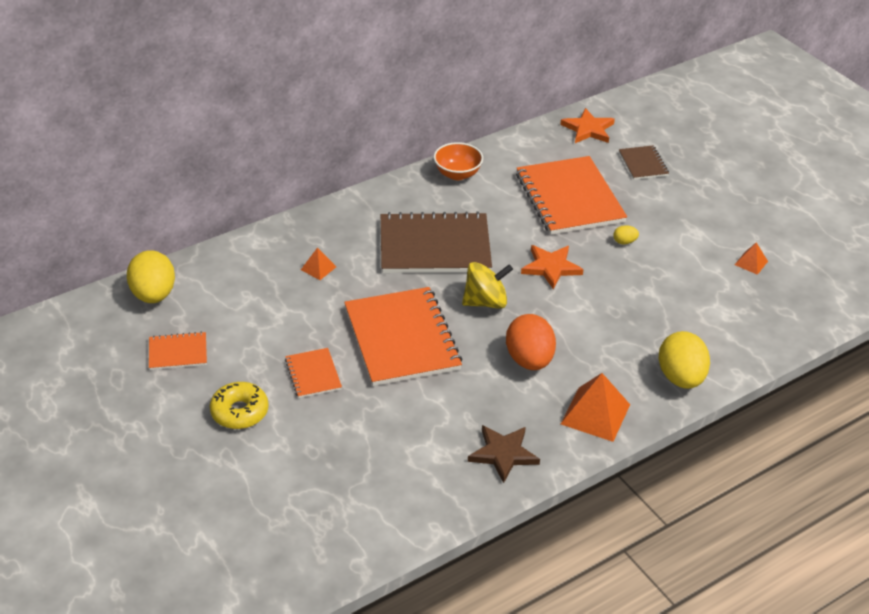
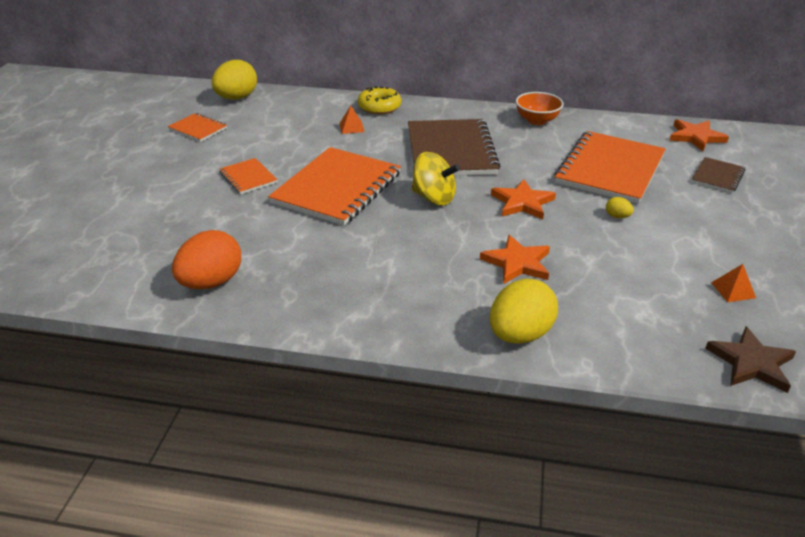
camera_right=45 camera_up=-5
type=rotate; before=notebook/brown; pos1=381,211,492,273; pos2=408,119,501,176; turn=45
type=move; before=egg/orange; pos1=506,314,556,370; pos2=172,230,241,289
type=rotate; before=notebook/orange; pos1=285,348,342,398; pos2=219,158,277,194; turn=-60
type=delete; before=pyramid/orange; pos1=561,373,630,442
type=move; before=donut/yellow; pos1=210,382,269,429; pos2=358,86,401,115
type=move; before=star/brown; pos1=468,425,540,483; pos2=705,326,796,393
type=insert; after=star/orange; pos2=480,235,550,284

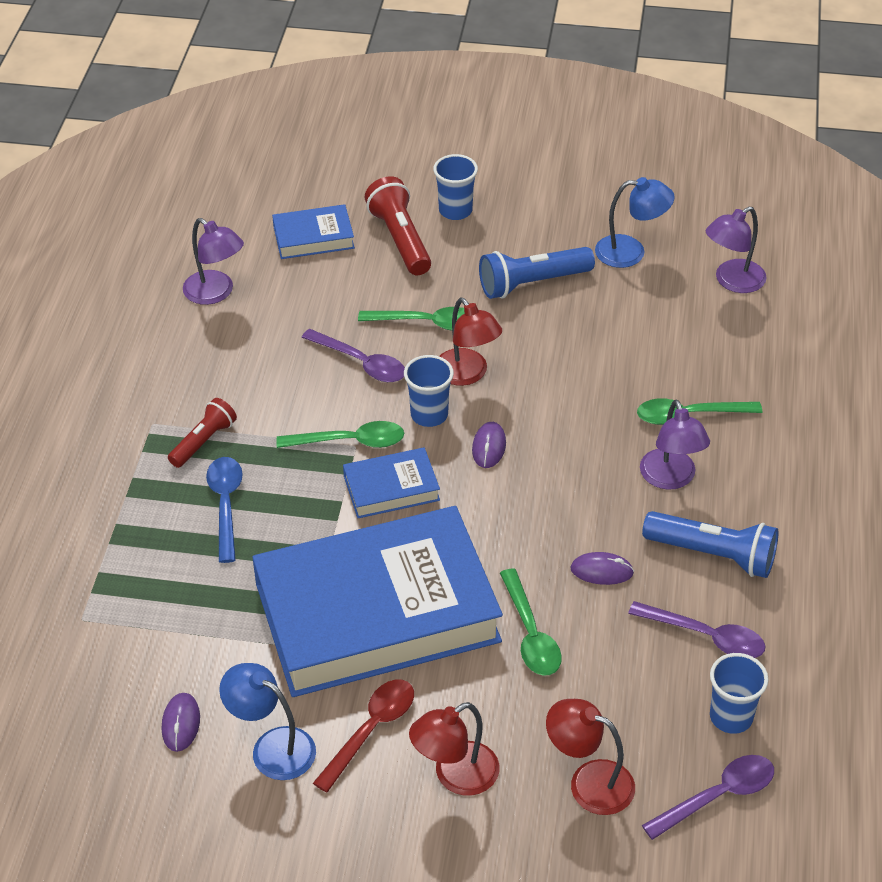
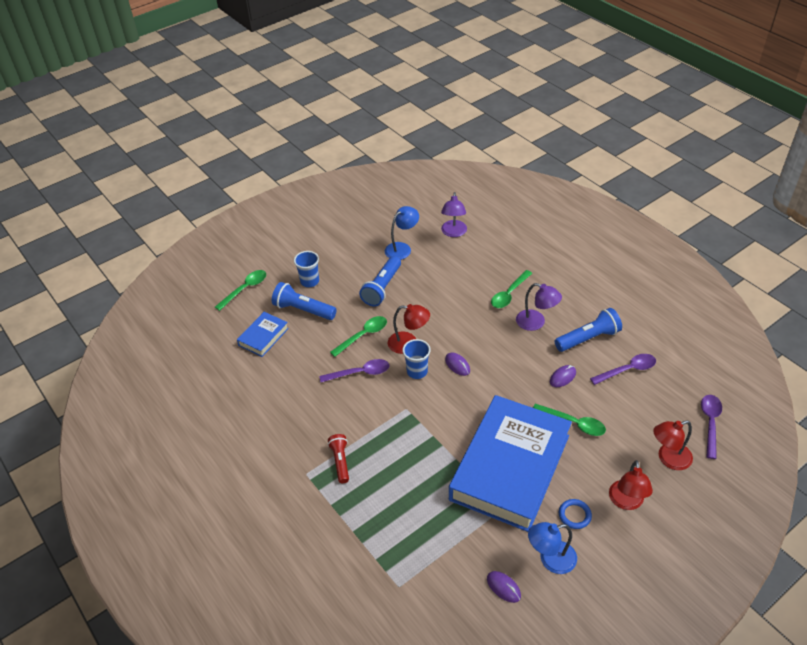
camera_right=-45 camera_up=0
type=recolor; before=flashlight/red; after=flashlight/blue; pos1=365,176,431,275; pos2=272,282,337,320
type=delete; before=lamp/purple; pos1=183,218,244,305
type=move; before=spoon/green; pos1=276,421,404,448; pos2=215,270,266,311
type=delete; before=book/blue; pos1=343,447,440,518
type=delete; before=spoon/blue; pos1=206,457,243,563
type=delete; before=cup/blue; pos1=710,653,768,734
type=replace; before=spoon/red; after=ring/blue; pos1=313,680,414,793; pos2=559,499,592,529

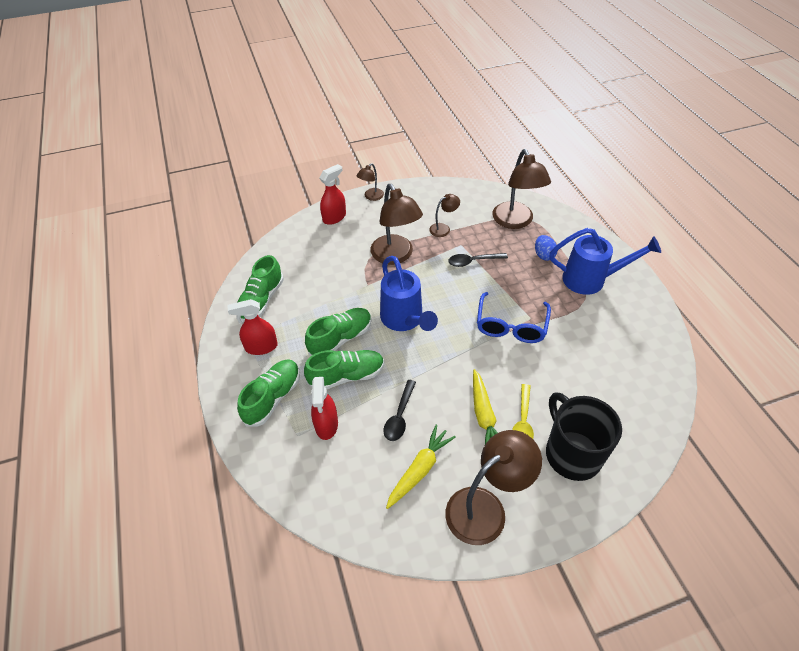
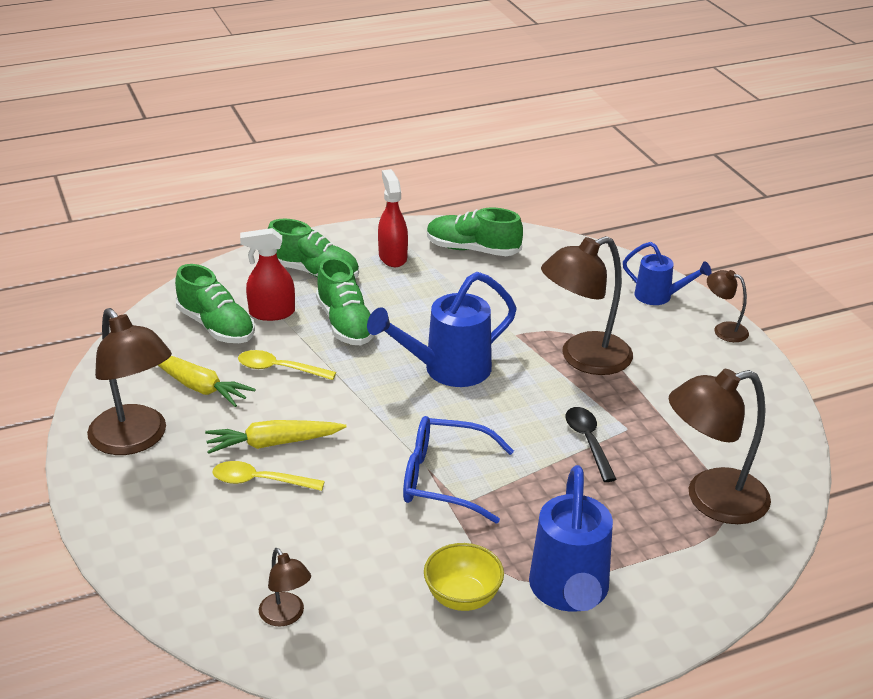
camera_right=85 camera_up=-15
type=replace; before=spray bottle/red; after=watering can/blue; pos1=319,164,346,225; pos2=623,242,712,305
type=move; before=lamp/brown; pos1=429,194,460,237; pos2=259,548,311,627
type=delete; before=egg/blue; pos1=535,235,557,261
type=move; before=shoe/green; pos1=305,308,372,356; pos2=175,264,255,343
type=recolor; before=spoon/black; after=spoon/yellow; pos1=383,380,416,441; pos2=238,350,336,380
type=delete; before=mug/black; pos1=546,392,622,481
type=insert; after=bowl/yellow; pos2=424,543,504,611

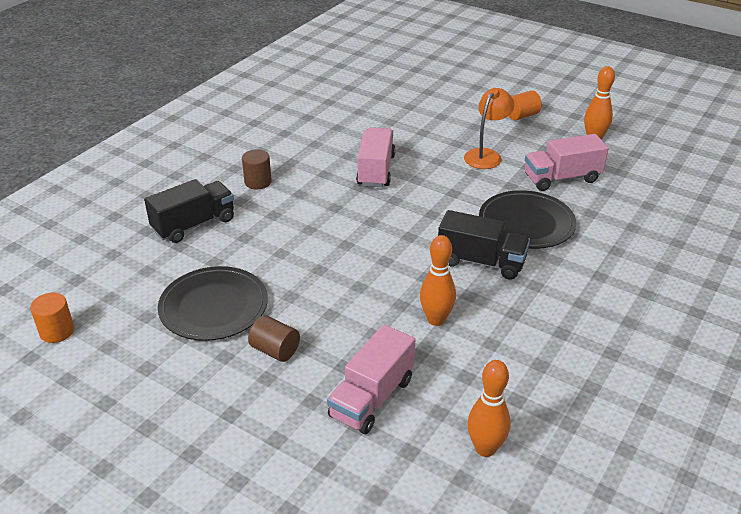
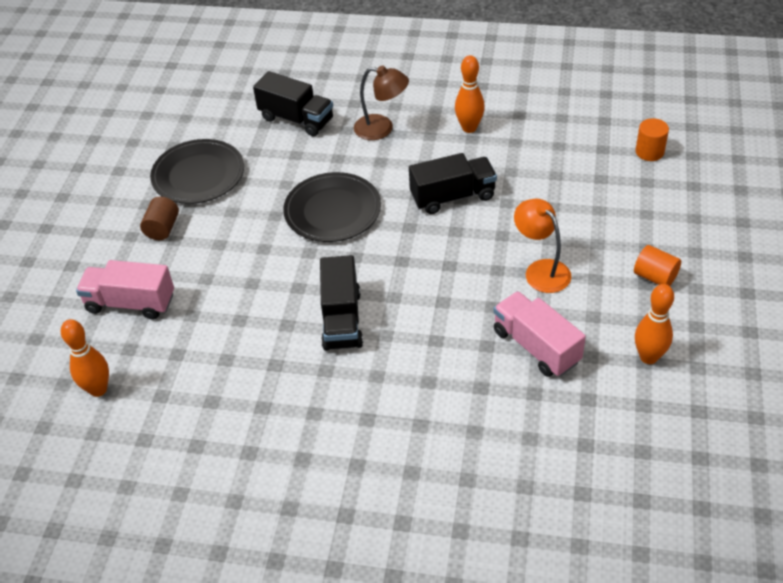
camera_right=70 camera_up=10
type=rotate; before=lamp/orange; pos1=464,88,514,169; pos2=514,199,571,293; turn=-135
type=recolor; before=truck/pink; after=truck/black; pos1=356,127,396,187; pos2=409,153,497,214
type=replace; before=cylinder/brown; after=lamp/brown; pos1=242,149,272,189; pos2=354,66,409,140
type=move; before=plate/black; pos1=479,190,576,249; pos2=283,172,381,242
type=move; before=bowling pin/orange; pos1=420,235,456,326; pos2=455,55,485,133
type=move; before=cylinder/orange; pos1=30,293,74,343; pos2=635,118,669,161

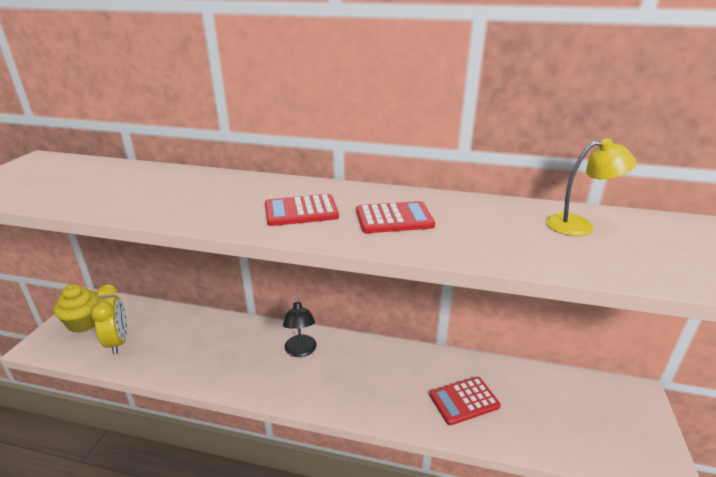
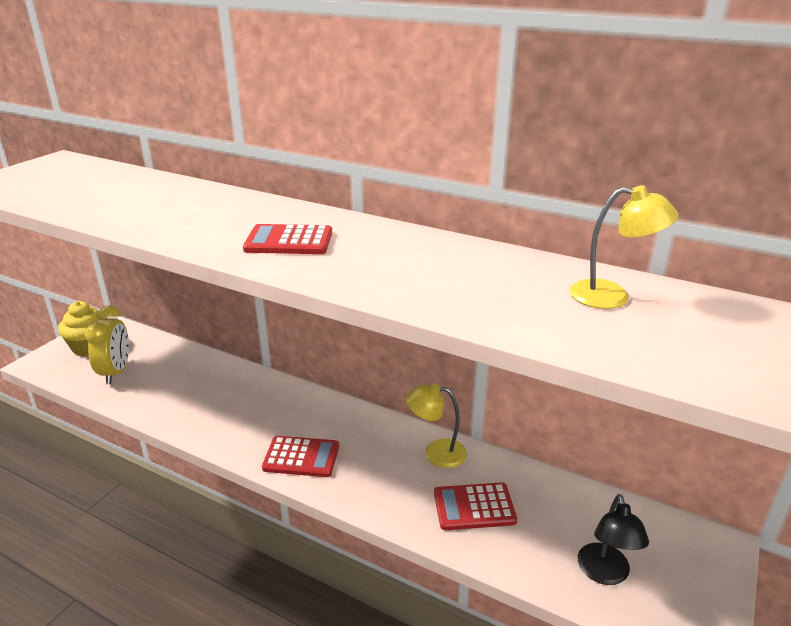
camera_right=15 camera_up=0
type=move; before=calculator/red; pos1=356,201,435,233; pos2=262,436,339,477
type=move; before=lamp/black; pos1=283,298,316,357; pos2=578,494,649,585
type=insert; after=lamp/yellow; pos2=406,383,467,468

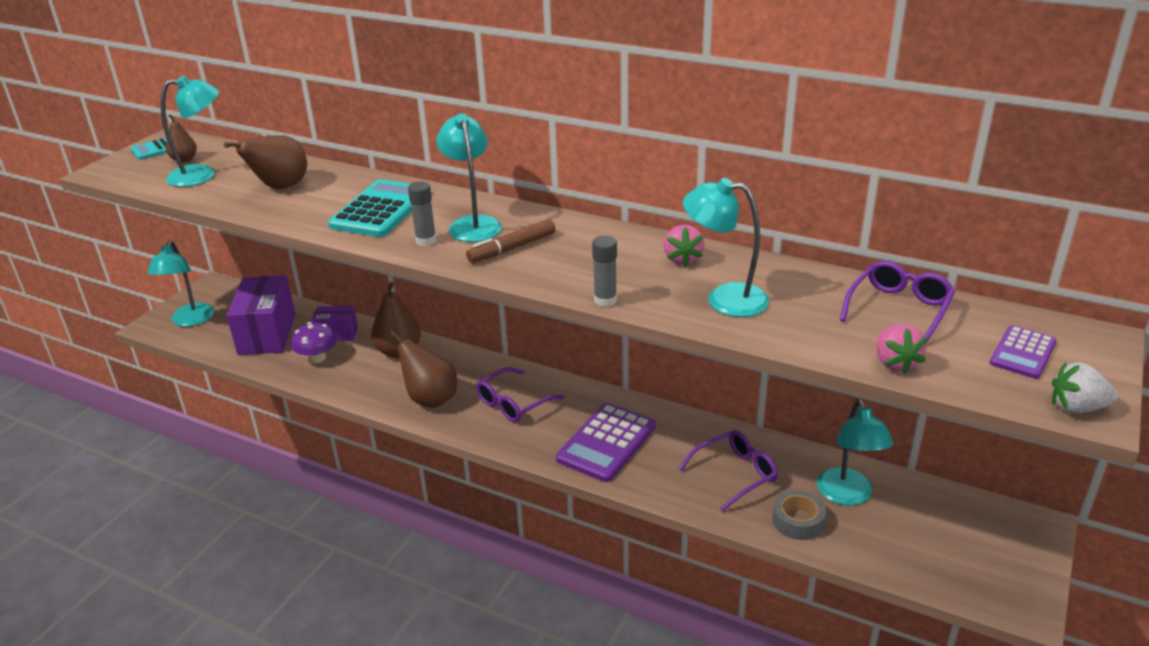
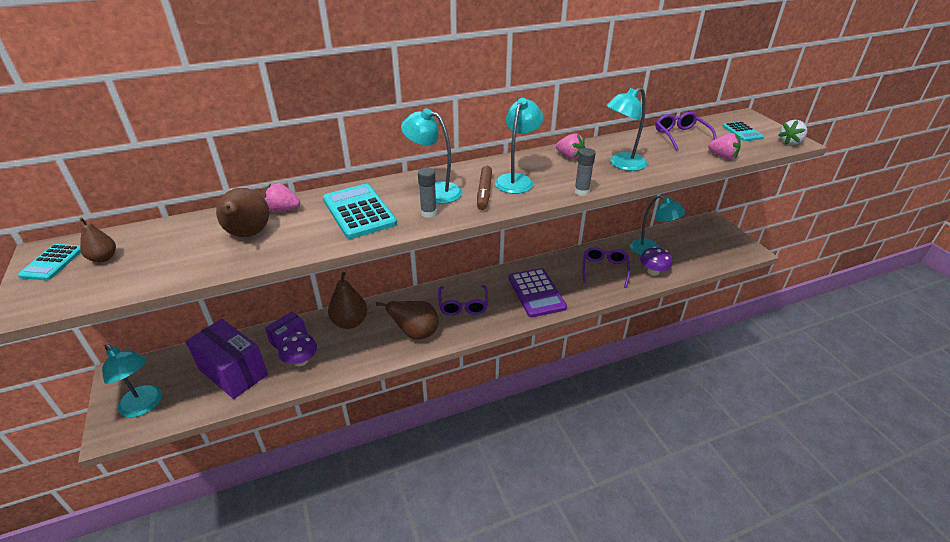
camera_right=-50 camera_up=5
type=move; before=lamp/turquoise; pos1=161,76,219,187; pos2=495,98,543,194
type=recolor; before=calculator/purple; after=calculator/turquoise; pos1=990,325,1057,379; pos2=722,121,764,141
type=replace; before=tape/grey; after=mushroom/purple; pos1=772,490,826,540; pos2=640,247,672,276
type=insert; after=strawberry/pink; pos2=264,183,300,212

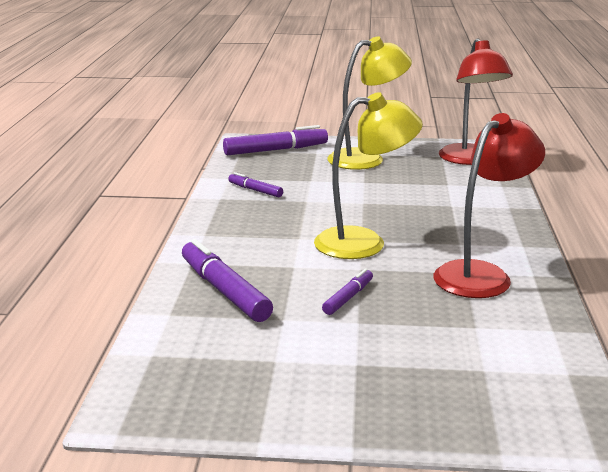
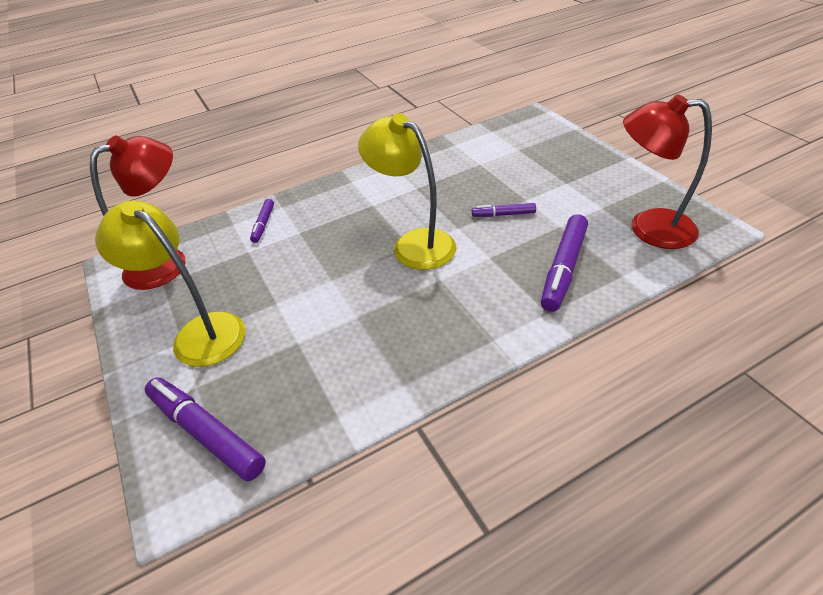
camera_right=-120 camera_up=20
type=move; before=lamp/red; pos1=434,113,545,298; pos2=623,94,712,249
type=move; before=marker/purple; pos1=228,172,283,197; pos2=250,199,274,243

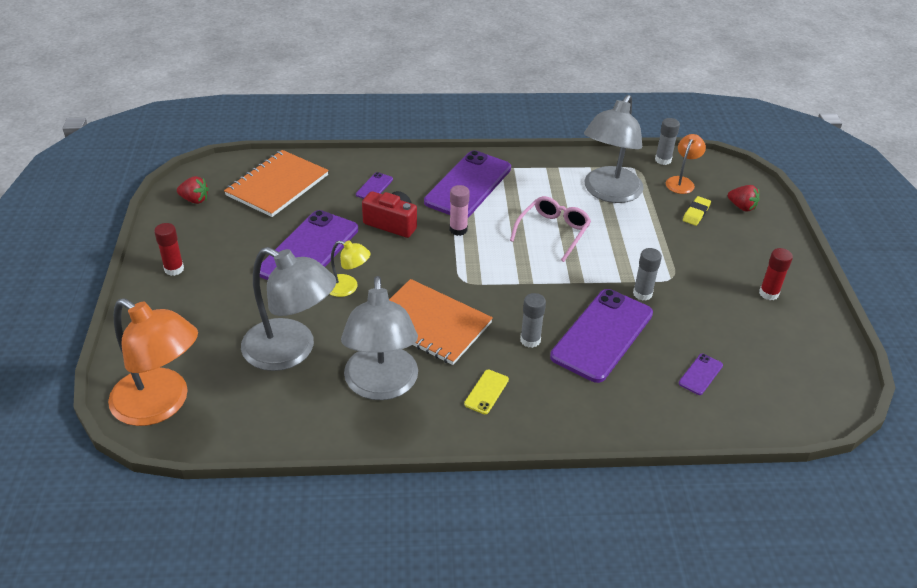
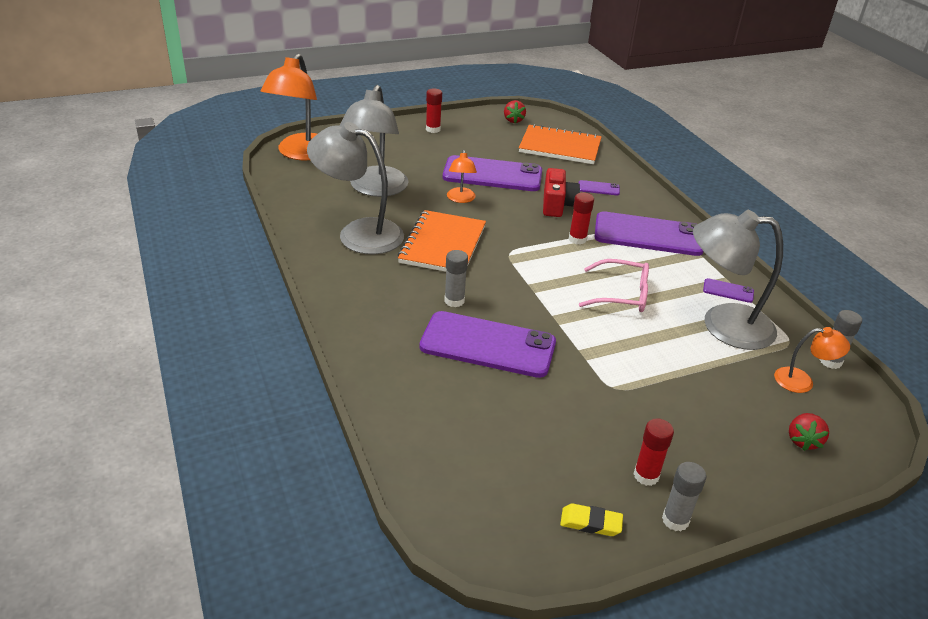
camera_right=70 camera_up=-5
type=recolor; before=glue stick/pink; after=glue stick/red; pos1=450,185,470,236; pos2=569,192,594,245
type=move; before=eraser/yellow; pos1=683,196,711,226; pos2=560,503,623,536
type=recolor; before=lamp/yellow; after=lamp/orange; pos1=330,240,370,297; pos2=447,150,477,203
type=move; before=glue stick/grey; pos1=633,248,662,301; pos2=662,462,706,531
type=rotate; before=lamp/grey; pos1=341,276,418,400; pos2=307,122,404,254; turn=45
type=move; before=phone/purple; pos1=679,354,723,395; pos2=703,278,754,303
type=delete; before=phone/yellow; pos1=464,370,509,414

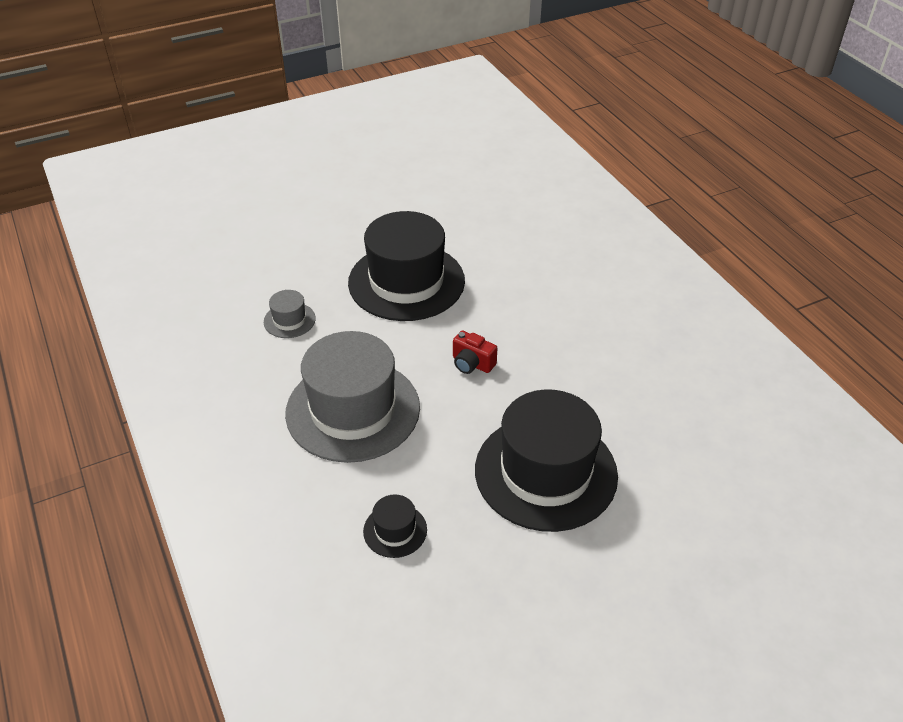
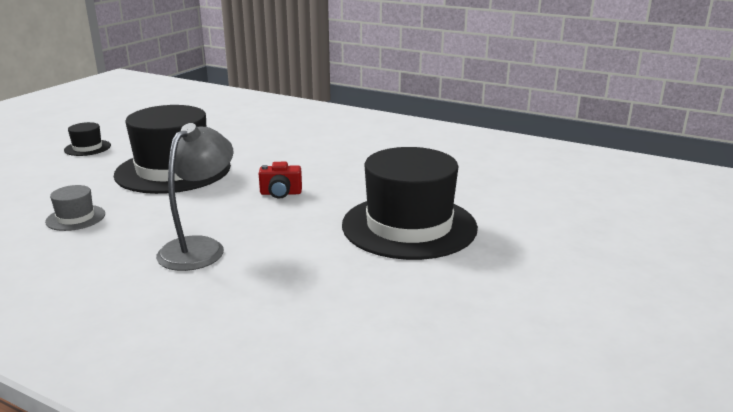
camera_right=-35 camera_up=-20
type=replace; before=hat/grey; after=lamp/grey; pos1=285,331,420,463; pos2=156,123,233,271
type=move; before=hat/black; pos1=363,495,427,558; pos2=64,122,111,156

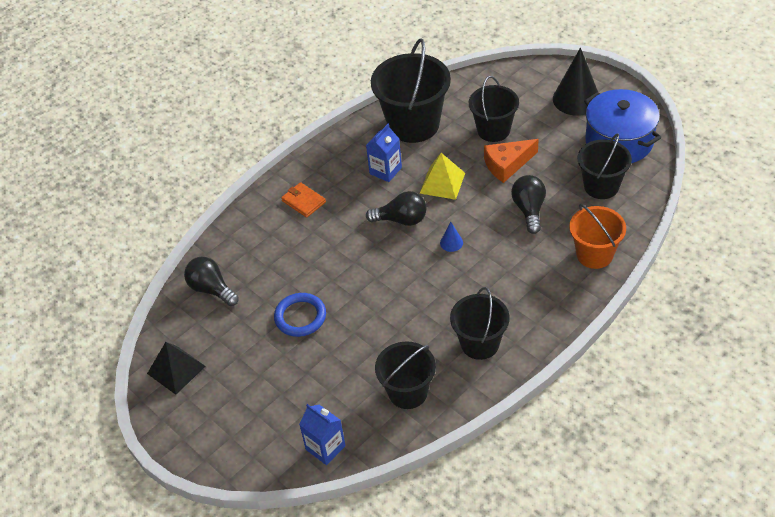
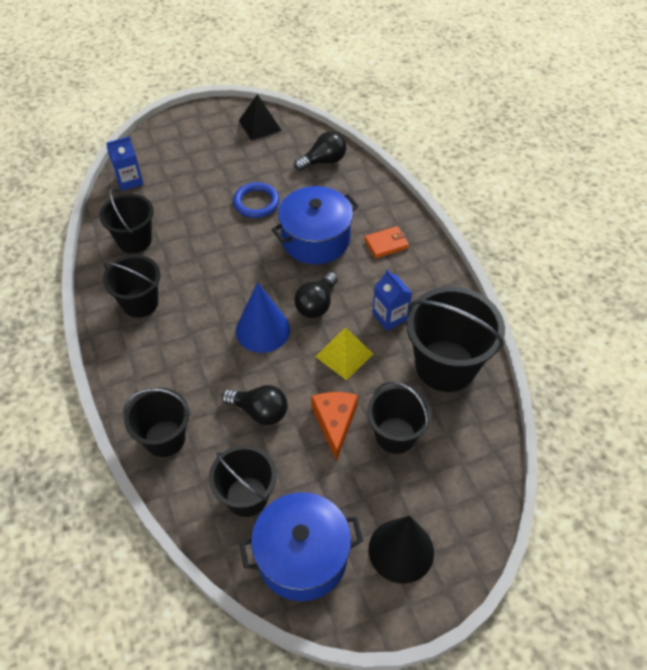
camera_right=110 camera_up=5
type=recolor; before=bucket/orange; after=bucket/black; pos1=569,204,626,269; pos2=123,388,190,457
type=resize; before=cone/blue; pos1=440,222,463,252; pos2=236,282,290,353; scale=2.26
type=insert; after=pot/blue; pos2=271,186,359,264

